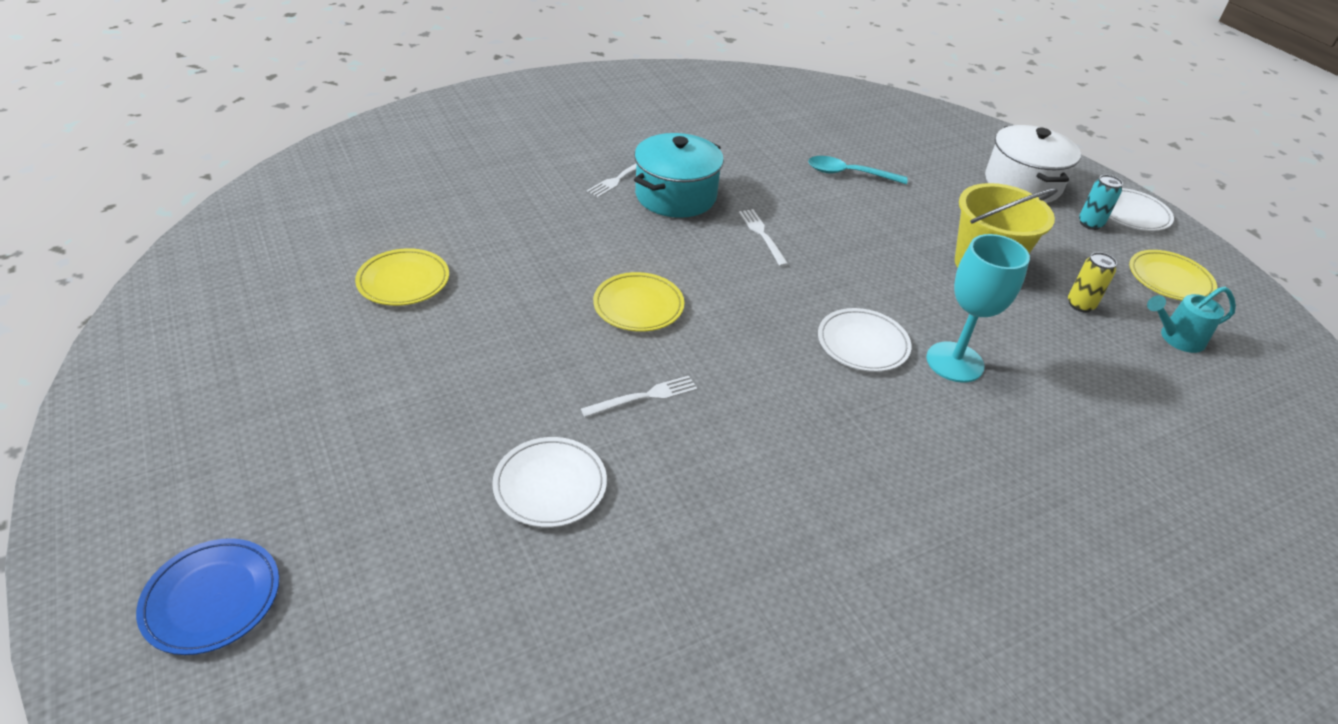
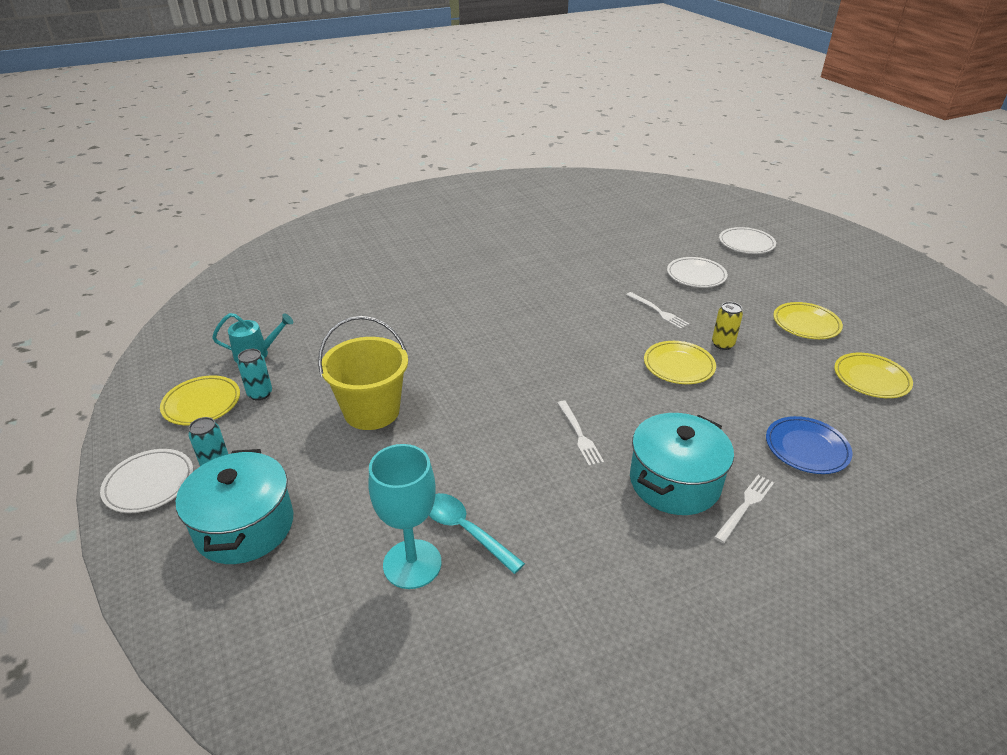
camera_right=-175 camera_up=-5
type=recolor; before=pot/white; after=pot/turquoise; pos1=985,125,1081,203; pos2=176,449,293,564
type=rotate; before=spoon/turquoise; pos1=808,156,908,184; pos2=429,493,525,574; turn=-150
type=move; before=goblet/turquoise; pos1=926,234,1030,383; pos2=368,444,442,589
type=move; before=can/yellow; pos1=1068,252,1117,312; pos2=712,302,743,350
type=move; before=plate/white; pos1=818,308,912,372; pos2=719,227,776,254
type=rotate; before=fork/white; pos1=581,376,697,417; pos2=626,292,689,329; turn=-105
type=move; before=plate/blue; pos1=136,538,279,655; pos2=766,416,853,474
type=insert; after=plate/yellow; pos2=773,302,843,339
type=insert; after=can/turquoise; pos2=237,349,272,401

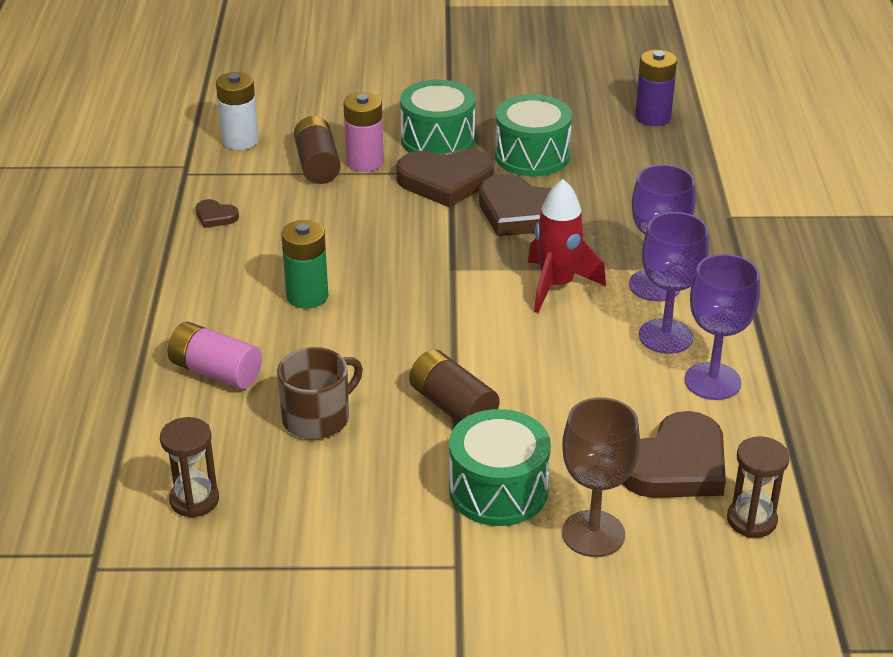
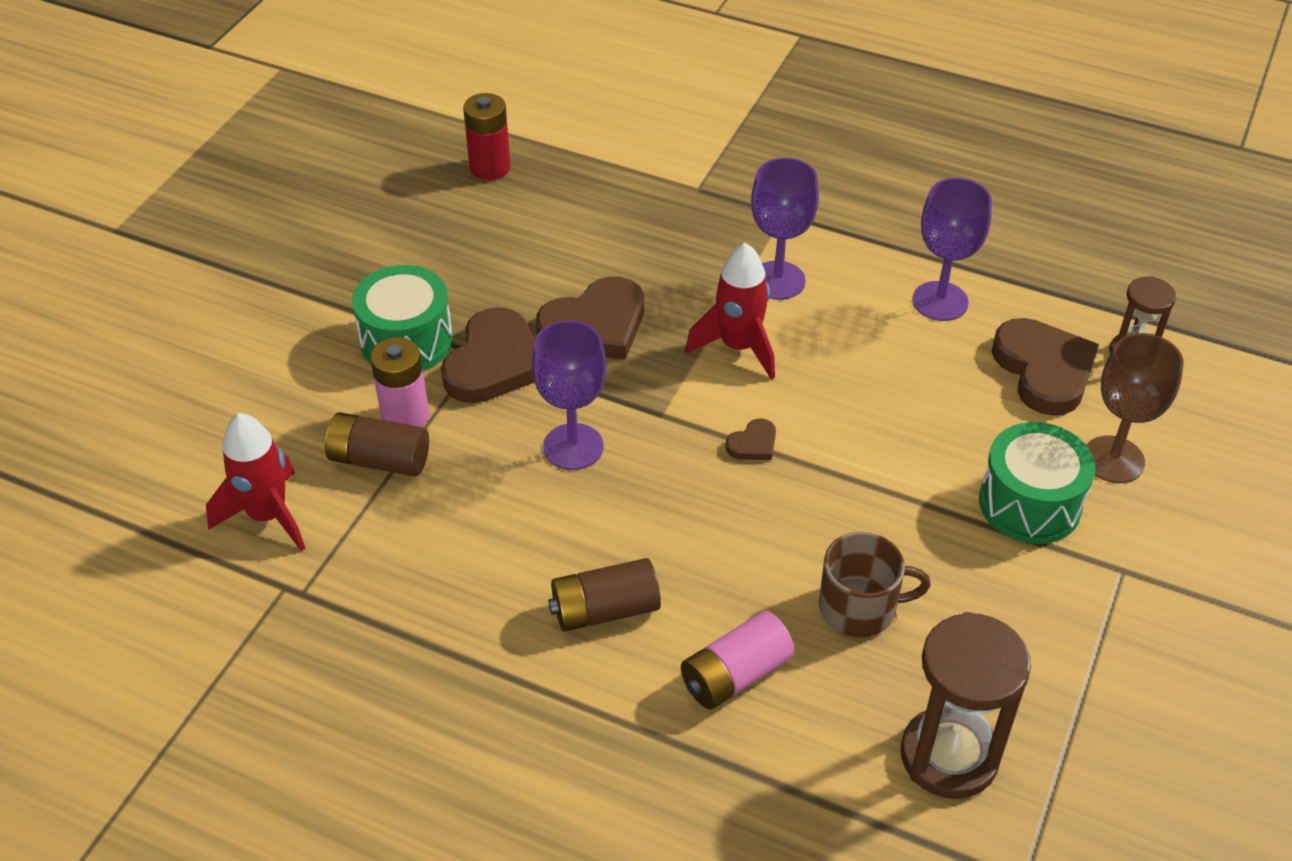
camera_right=-65 camera_up=10
type=recolor; before=battery/purple; after=battery/red; pos1=635,50,677,126; pos2=463,93,511,180
type=replace; before=battery/white; after=rocket/red; pos1=216,72,259,150; pos2=206,413,305,551
type=delete; before=drum/green; pos1=495,94,572,176
type=move; before=heart/brown; pos1=196,199,239,228; pos2=726,418,776,460
type=move; before=goblet/purple; pos1=639,212,709,354; pos2=532,320,607,470
type=delete; before=battery/green; pos1=281,220,328,309
type=rotate; before=mug/brown; pos1=277,347,363,439; pos2=819,532,931,638; turn=105
type=move; before=battery/brown; pos1=409,350,500,423; pos2=548,558,661,632
type=resize; before=hourglass/brown; pos1=160,417,219,518; pos2=901,612,1031,799; scale=1.73

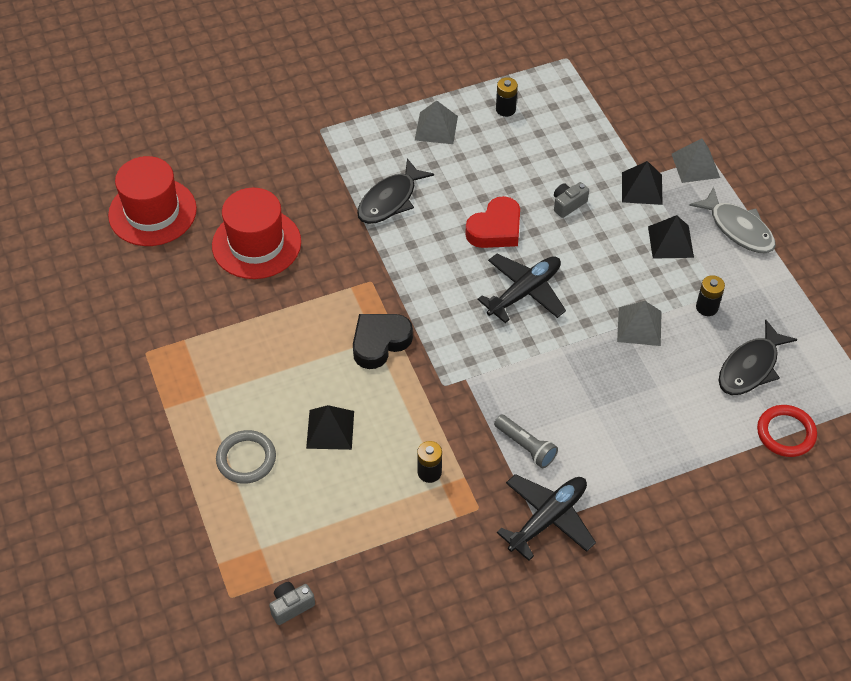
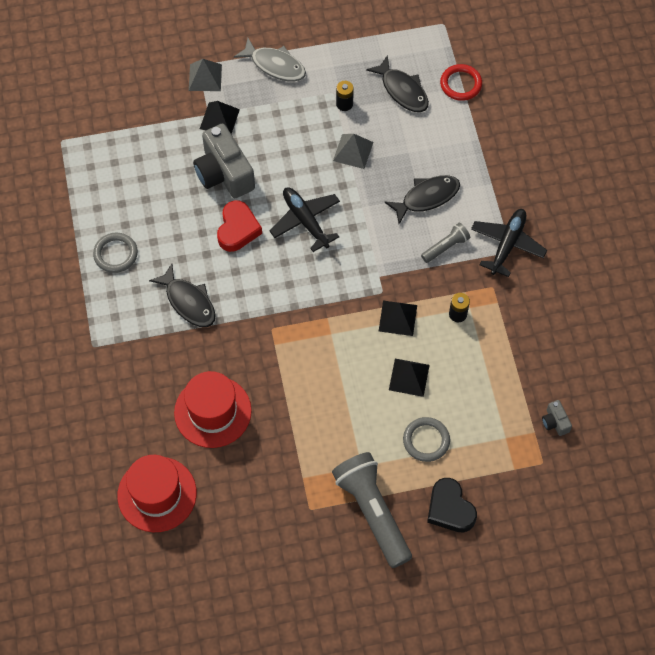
camera_right=-80 camera_up=10
type=delete; before=battery/black; pos1=496,77,518,117
type=replace; before=pyramid/grey; after=ring/grey; pos1=415,100,458,144; pos2=93,233,138,273
type=resize; before=camera/grey; pos1=554,182,589,218; pos2=193,124,255,198; scale=2.25
type=rotate; before=fish/grey; pos1=689,187,776,253; pos2=234,38,306,82; turn=60
type=rotate; before=heart/red; pos1=465,196,520,248; pos2=217,201,262,252; turn=45
type=move; before=pyramid/black; pos1=648,215,694,259; pos2=379,301,417,336
type=move; before=heart/black; pos1=353,314,413,369; pos2=427,478,477,532
type=rotate; before=plane/black; pos1=497,474,596,561; pos2=471,209,547,277; turn=60
type=insert; after=fish/black; pos2=384,175,460,224
type=insert; after=flashlight/grey; pos2=332,452,412,568

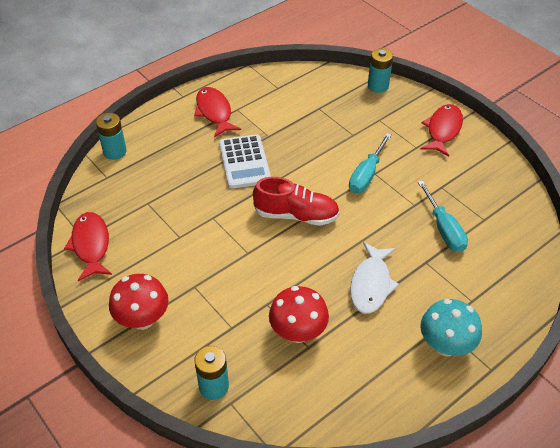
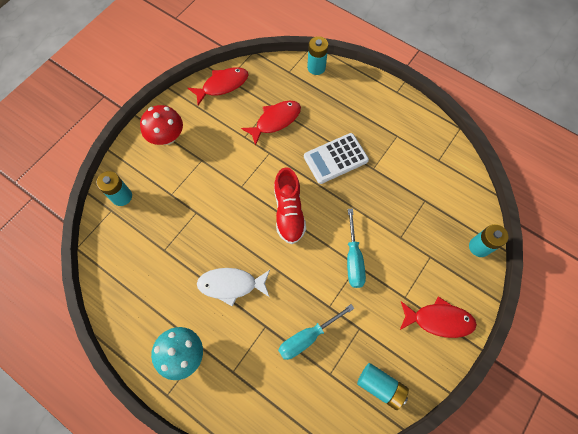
camera_right=75 camera_up=20
type=move; before=fish/red; pos1=194,87,241,137; pos2=241,101,301,146
type=rotate; before=screwdriver/turquoise; pos1=349,133,392,193; pos2=347,209,366,288; turn=-105
type=delete; before=mushroom/red; pos1=269,286,329,343
type=insert; after=battery/turquoise; pos2=357,363,409,410

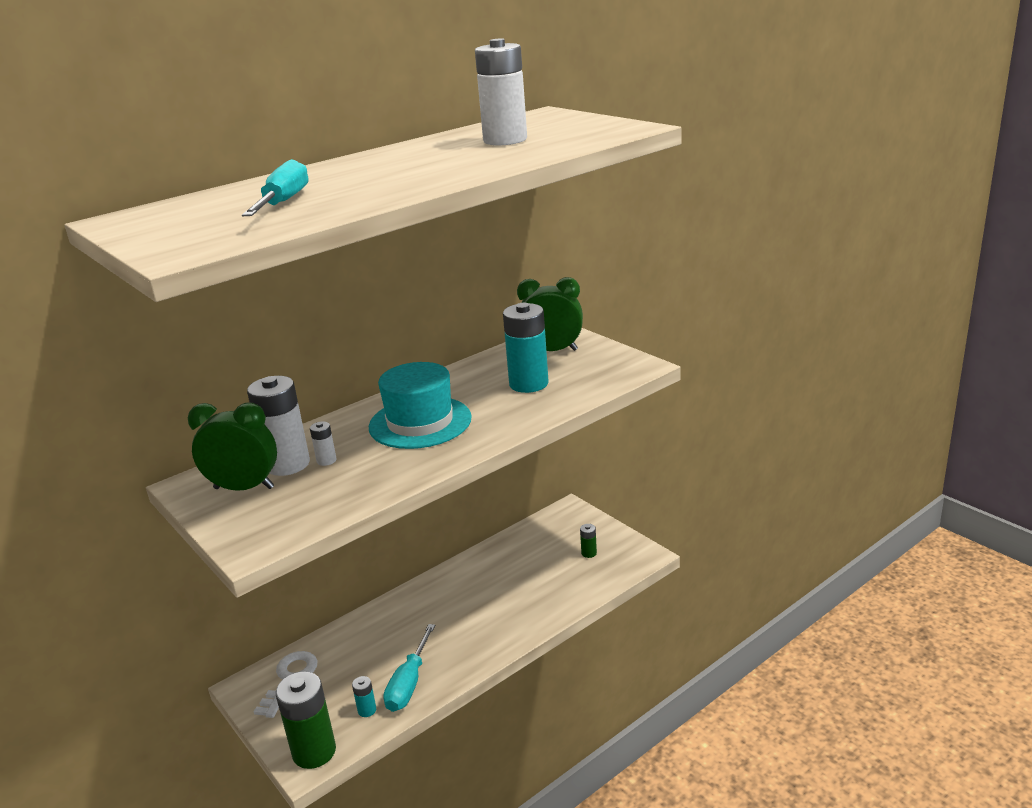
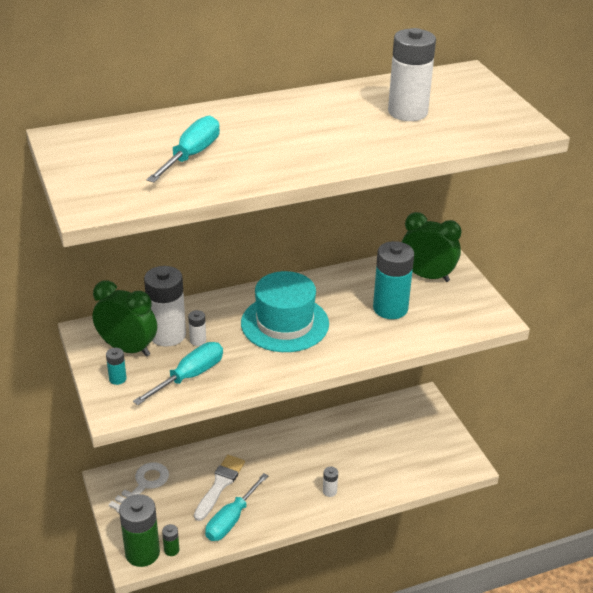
camera_right=15 camera_up=10
type=move; before=battery/green; pos1=580,524,597,558; pos2=162,524,179,556
type=move; before=battery/turquoise; pos1=352,676,376,717; pos2=106,348,127,385
type=insert; after=screwdriver/turquoise; pos2=133,342,223,405
type=insert; after=brush/white; pos2=194,455,245,521
type=insert; after=battery/white; pos2=323,467,338,497

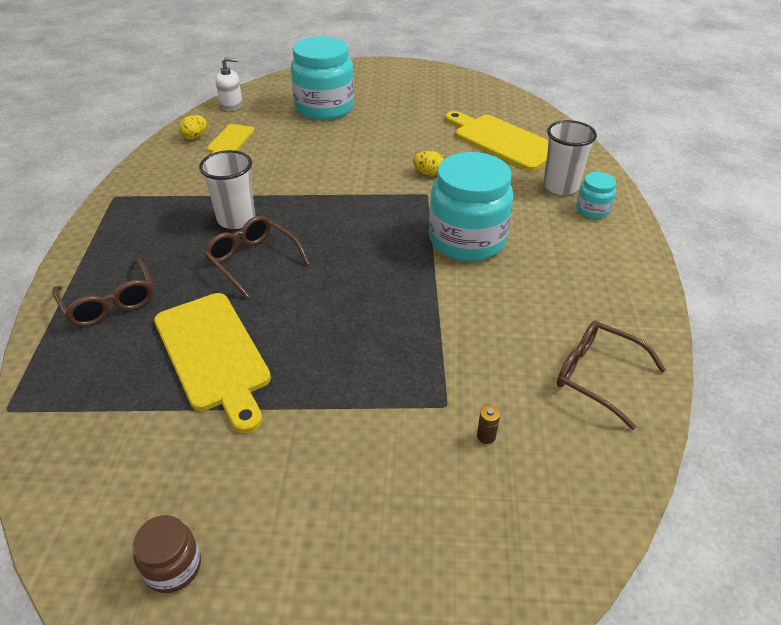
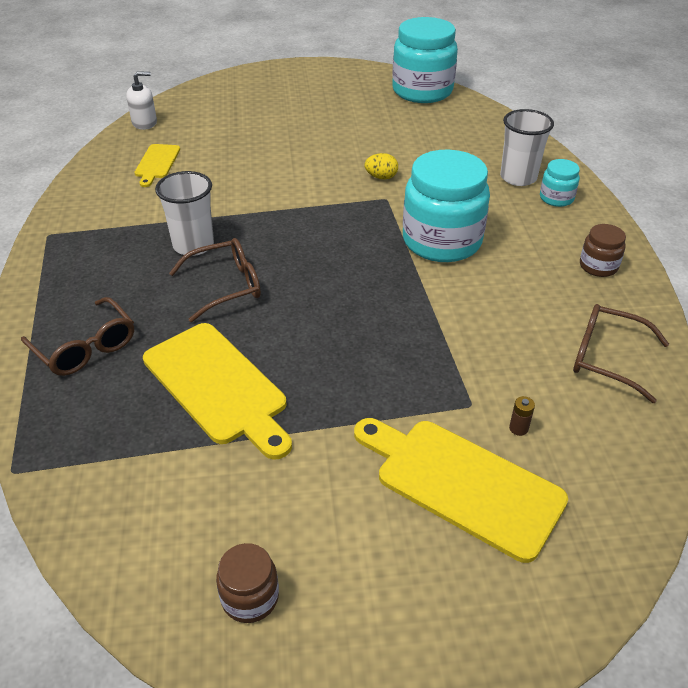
camera_right=-10 camera_up=0
type=move; before=jar/turquoise; pos1=291,36,354,120; pos2=392,17,458,103
type=move; before=cutting board/yellow; pos1=445,111,548,171; pos2=354,418,568,563
type=delete; before=egg/yellow; pos1=179,115,207,140
type=rotate; before=glasses/brown; pos1=204,216,309,299; pos2=169,238,261,322; turn=120
type=insert; after=jar/brown; pos2=580,224,626,277

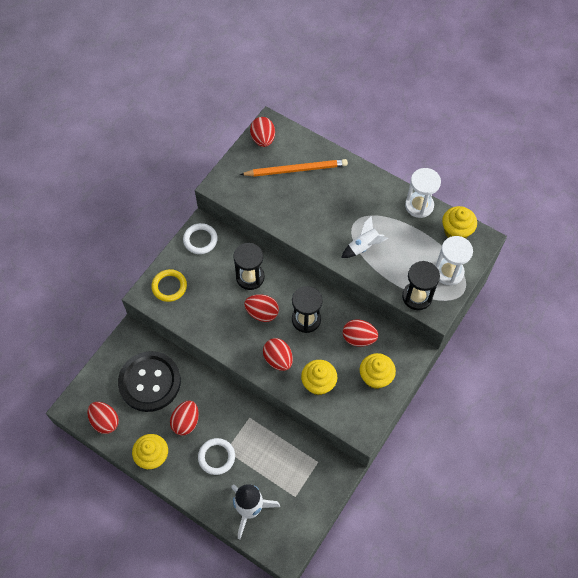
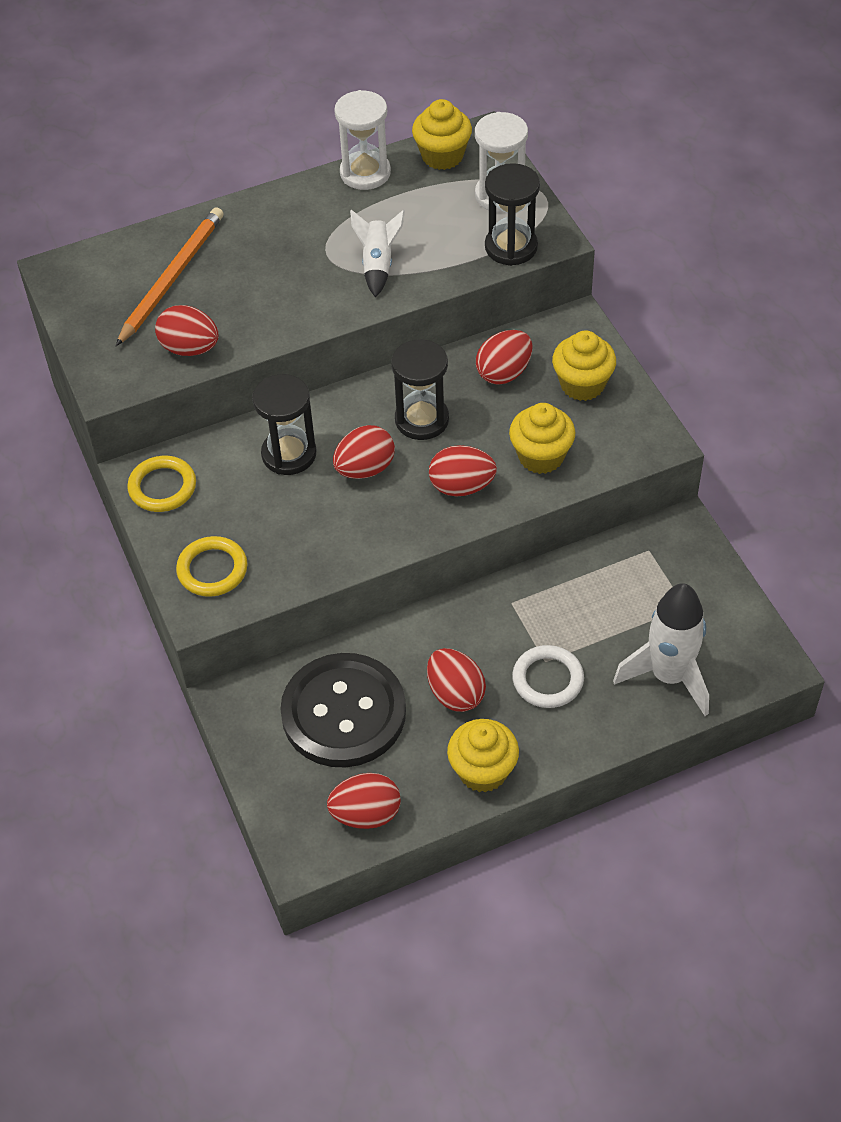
camera_right=-55 camera_up=-10
type=move; before=egg/red; pos1=250,117,275,147; pos2=155,305,219,356
type=recolor; before=ring/white; after=ring/yellow; pos1=183,223,218,254; pos2=127,456,196,512

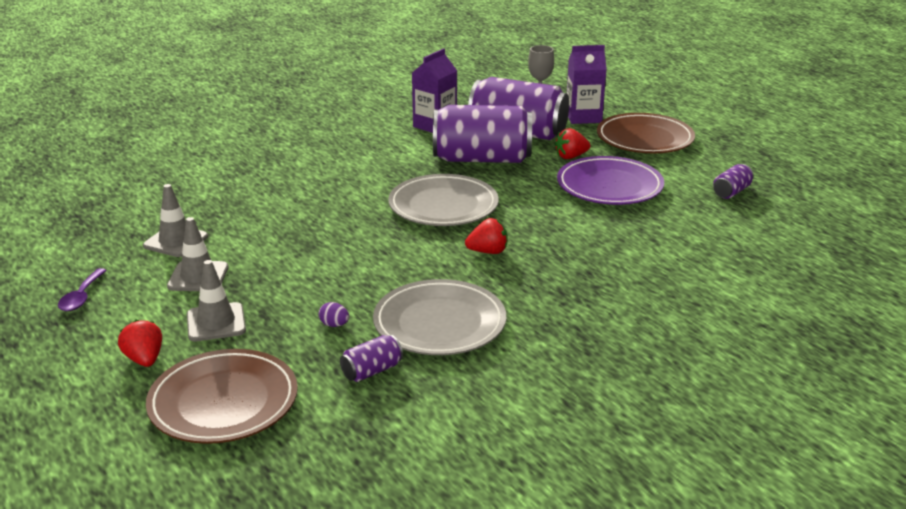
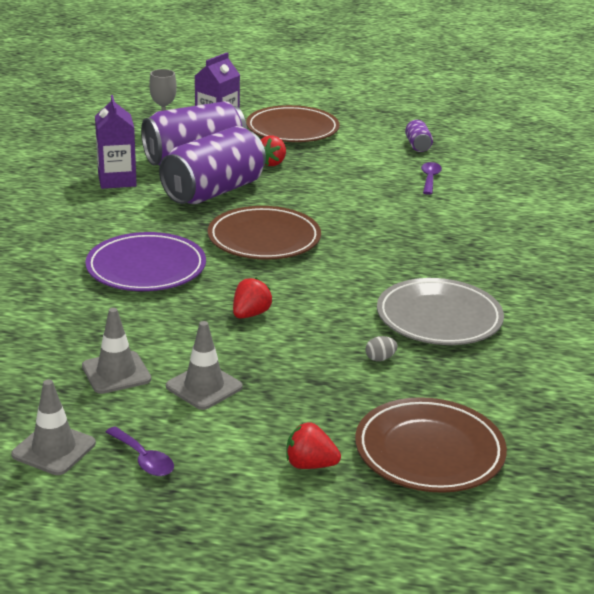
camera_right=-50 camera_up=0
type=move; before=plate/purple; pos1=557,156,664,205; pos2=85,232,206,291
type=recolor; before=plate/grey; after=plate/brown; pos1=388,174,499,226; pos2=208,206,321,260
type=move; before=strawberry/red; pos1=465,218,507,254; pos2=233,278,273,319
type=move; before=traffic cone/grey; pos1=187,260,246,342; pos2=11,379,96,475
type=recolor; before=egg/purple; after=egg/grey; pos1=319,302,349,327; pos2=365,336,398,361
type=delete; before=can/purple; pos1=340,335,403,382
type=insert; after=spoon/purple; pos2=421,162,442,195

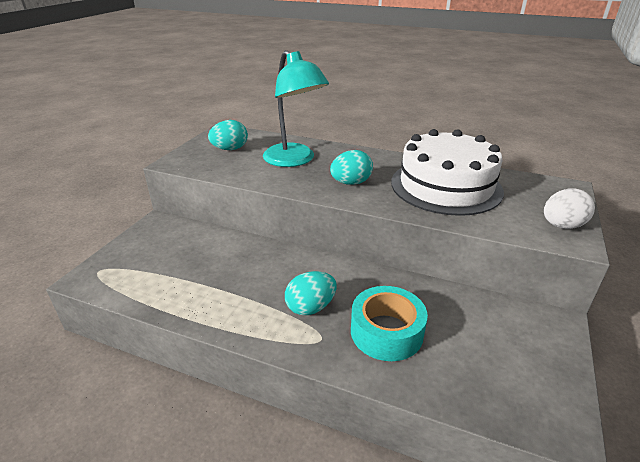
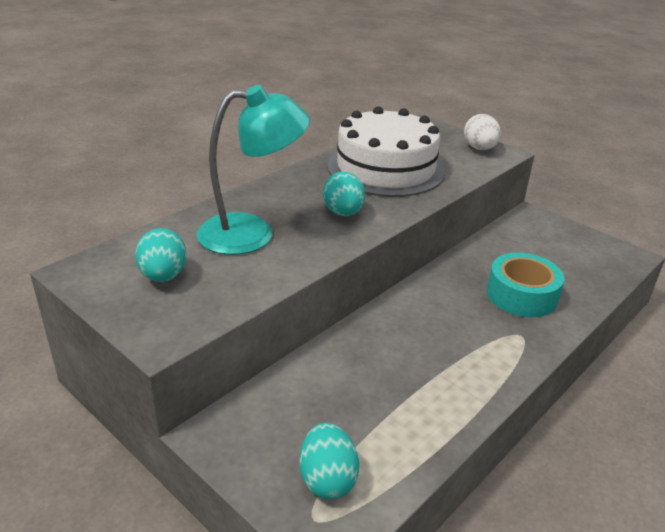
camera_right=-70 camera_up=0
type=move; before=egg/turquoise; pos1=285,271,337,315; pos2=300,423,359,499

